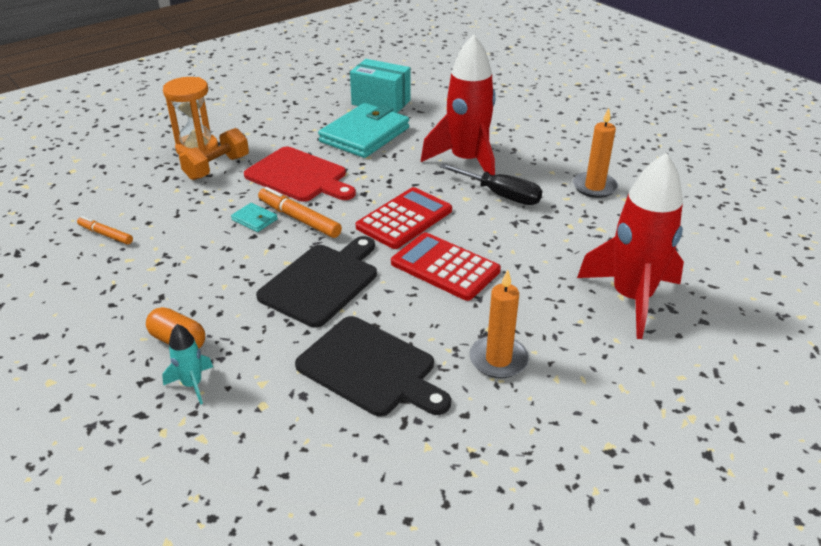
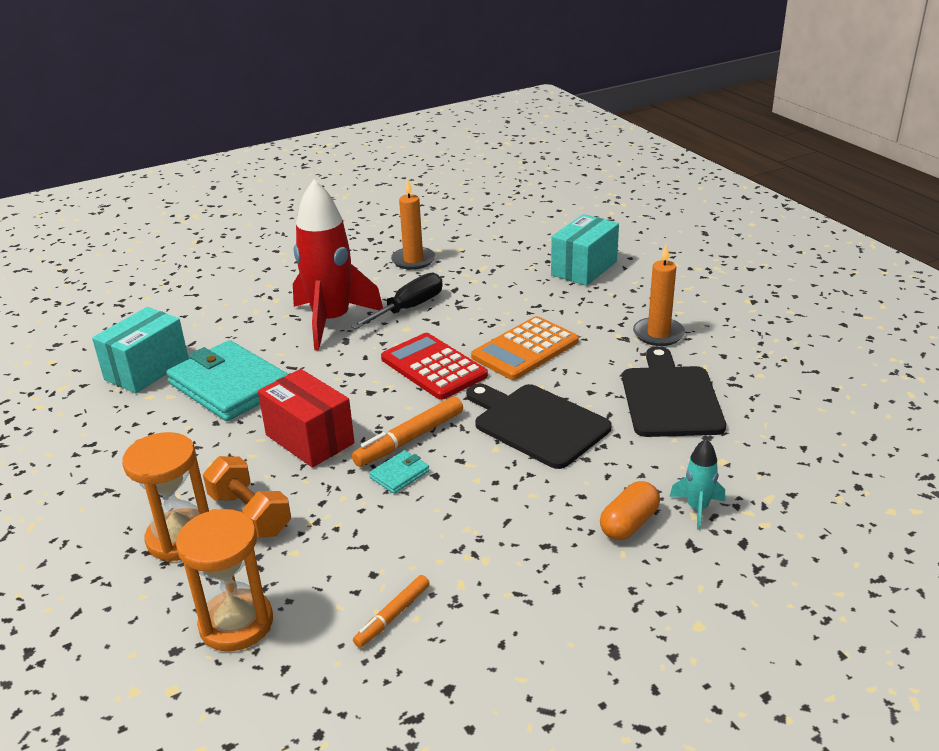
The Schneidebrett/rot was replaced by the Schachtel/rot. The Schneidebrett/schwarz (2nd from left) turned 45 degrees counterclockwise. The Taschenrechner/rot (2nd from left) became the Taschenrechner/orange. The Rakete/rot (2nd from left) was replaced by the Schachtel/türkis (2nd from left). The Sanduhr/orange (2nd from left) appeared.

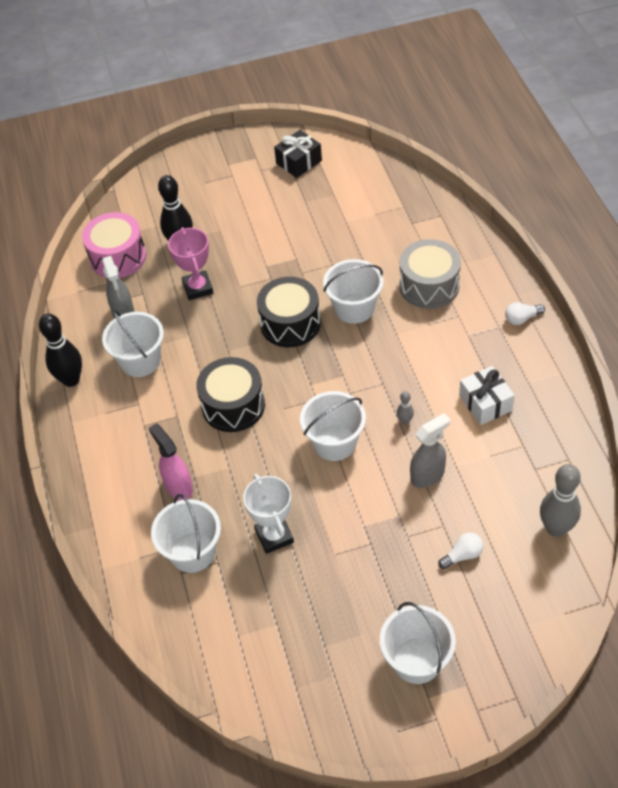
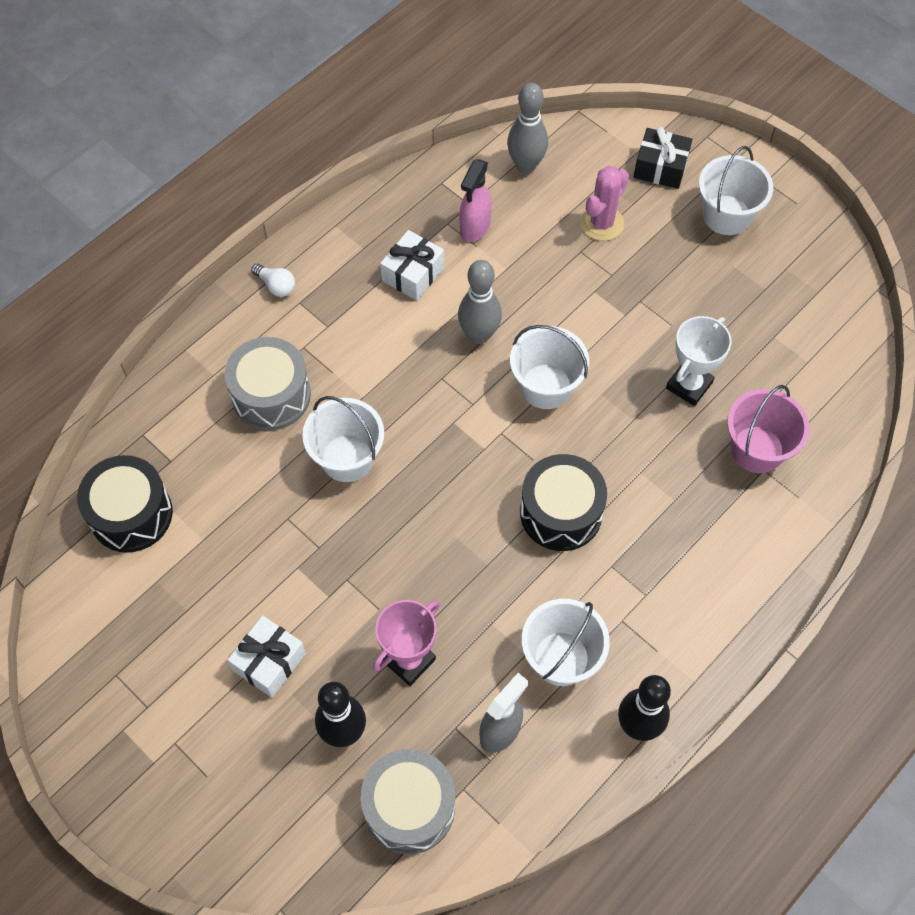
The Trommel/rosa became the Trommel/grau (2nd from left). The Sprühflasche/rosa moved. The Eimer/weiß (2nd from left) became the Eimer/rosa. The Trommel/schwarz (2nd from left in the first image) moved. The Geschenk/schwarz moved. The Bowlingkegel/grau (1st from left) changed to 2.14 times the size. The Sprühflasche/grau (2nd from left) disappeared. The Glühbirne/weiß (1st from left) was replaced by the Kaktus/rosa. The Geschenk/weiß (1st from left) appeared.

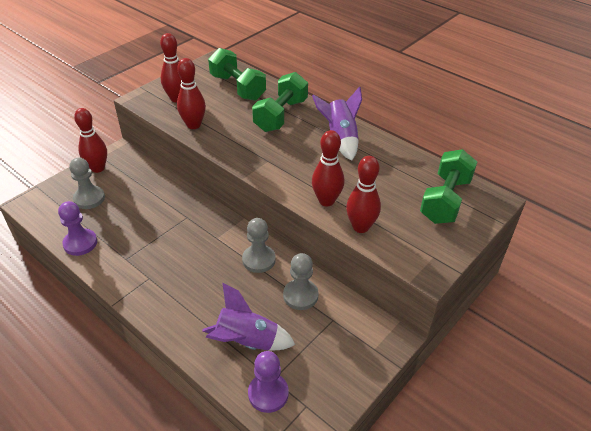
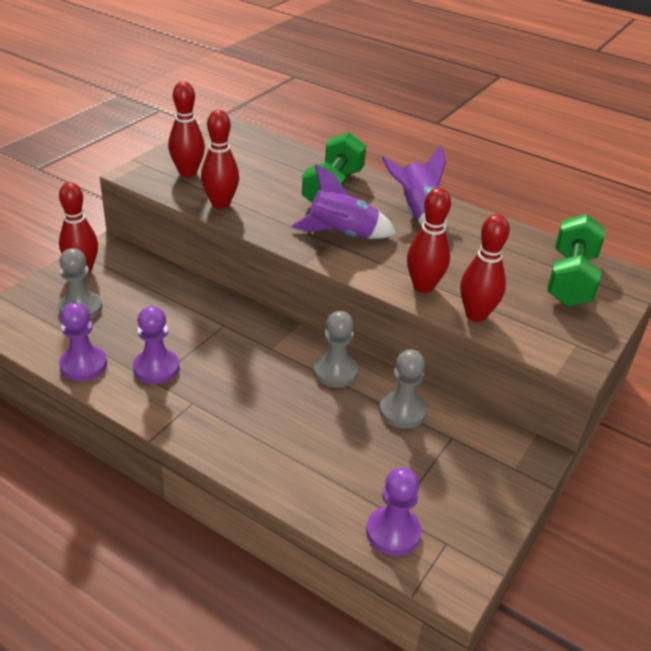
The Rakete/lila (1st from left) moved. The Hantel/grün (1st from left) disappeared. The Bauer/lila (2nd from left) appeared.

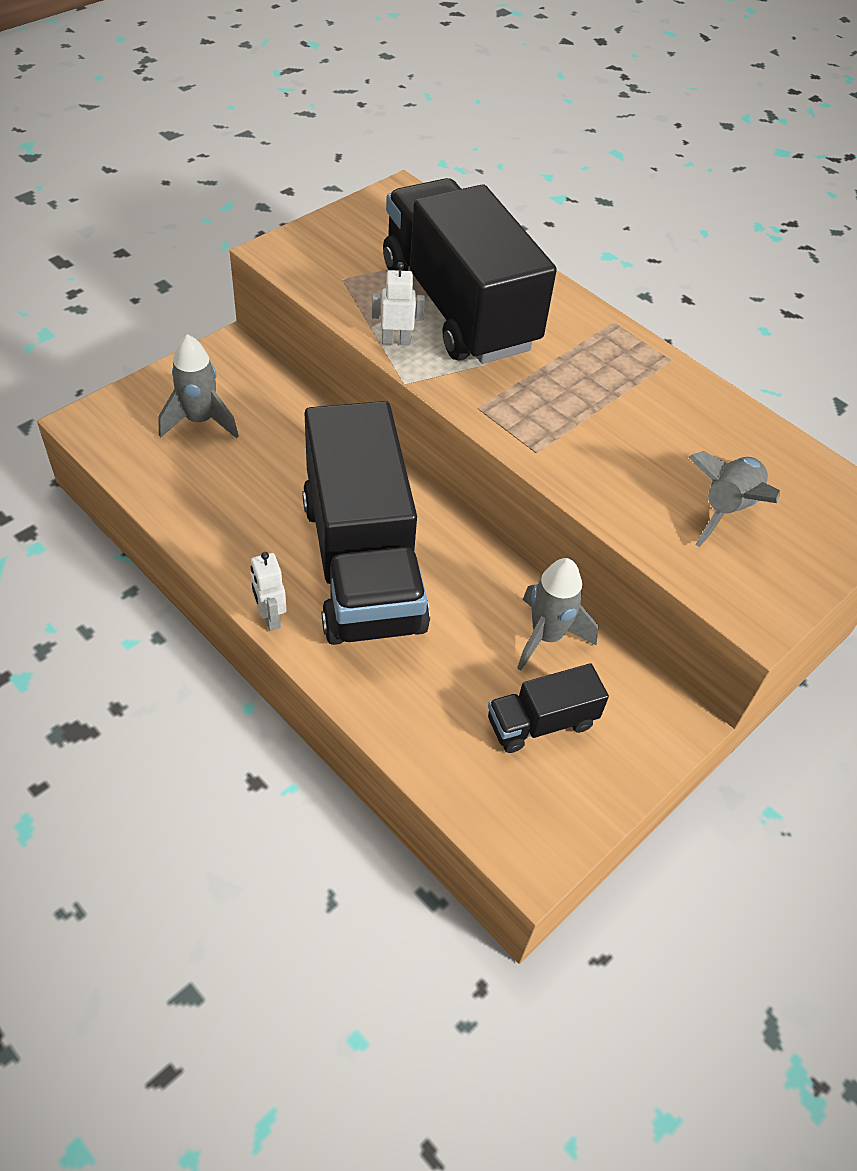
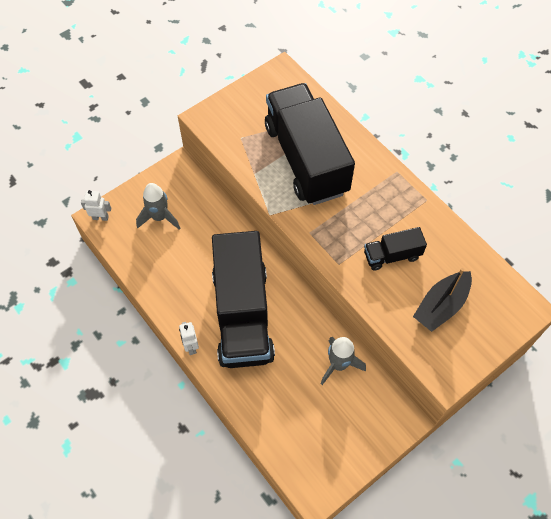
The Roboter/weiß (2nd from left in the first image) moved. The Lastwagen/schwarz (3rd from left) moved. The Rakete/grau (3rd from left) was replaced by the Boot/schwarz.

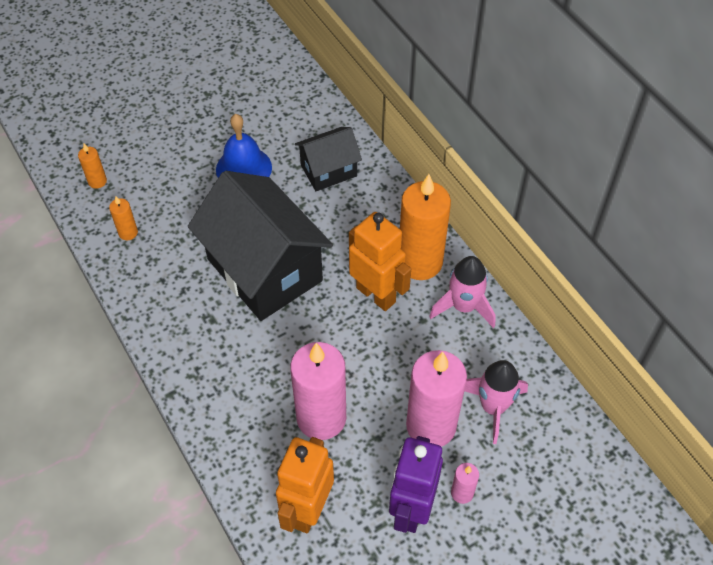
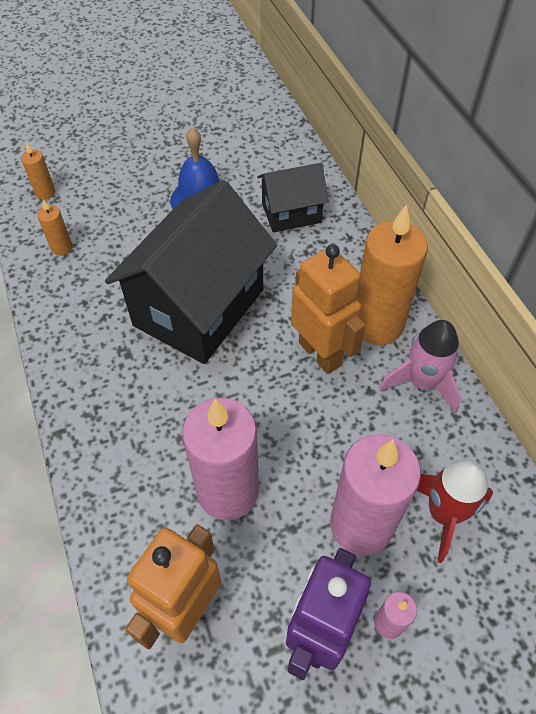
The Haus/schwarz (1st from left) turned 60 degrees clockwise. The Rakete/rosa (2nd from left) became the Rakete/rot.

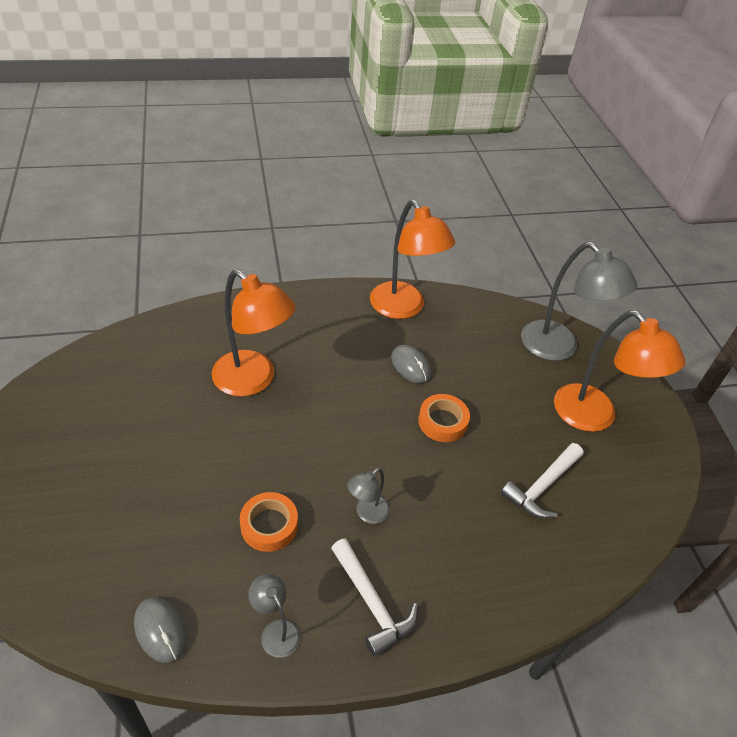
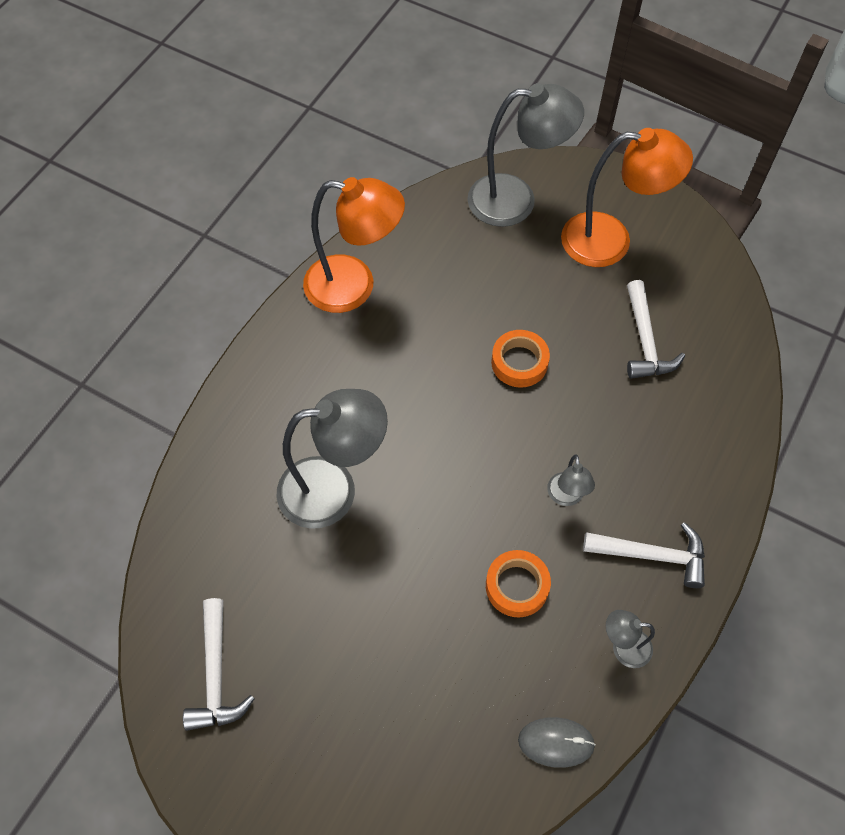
The Lampe/orange (1st from left) became the Lampe/grau (1st from left). The Computermaus/grau (2nd from left) disappeared. The Hammer/weiß (1st from left) appeared.

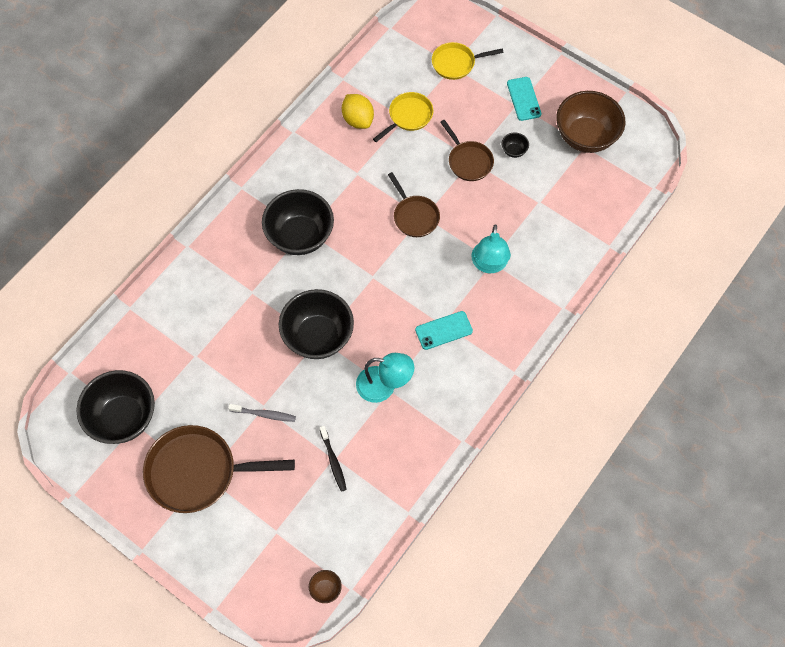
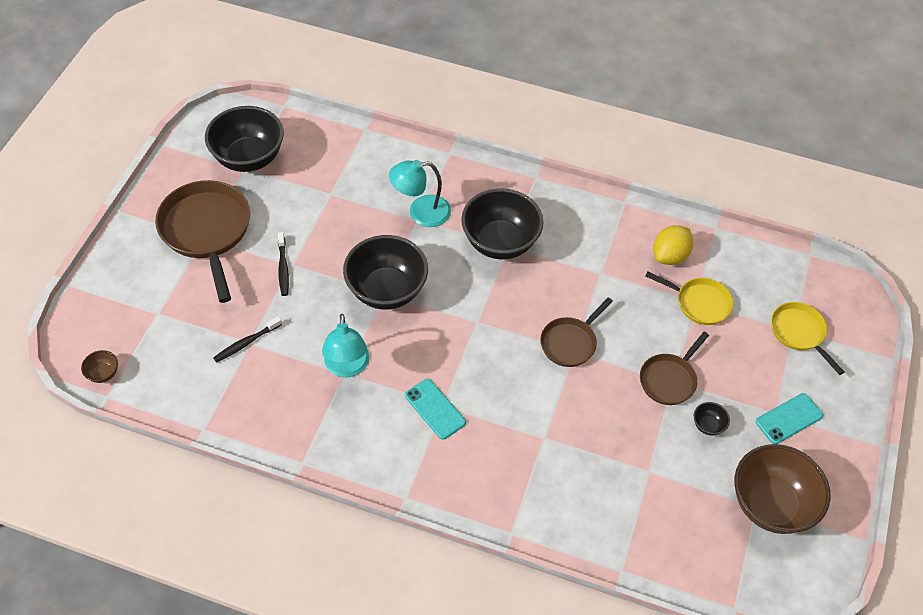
The Zahnbürste/grau became the Zahnbürste/schwarz (2nd from left). The Lampe/türkis (2nd from left) moved.

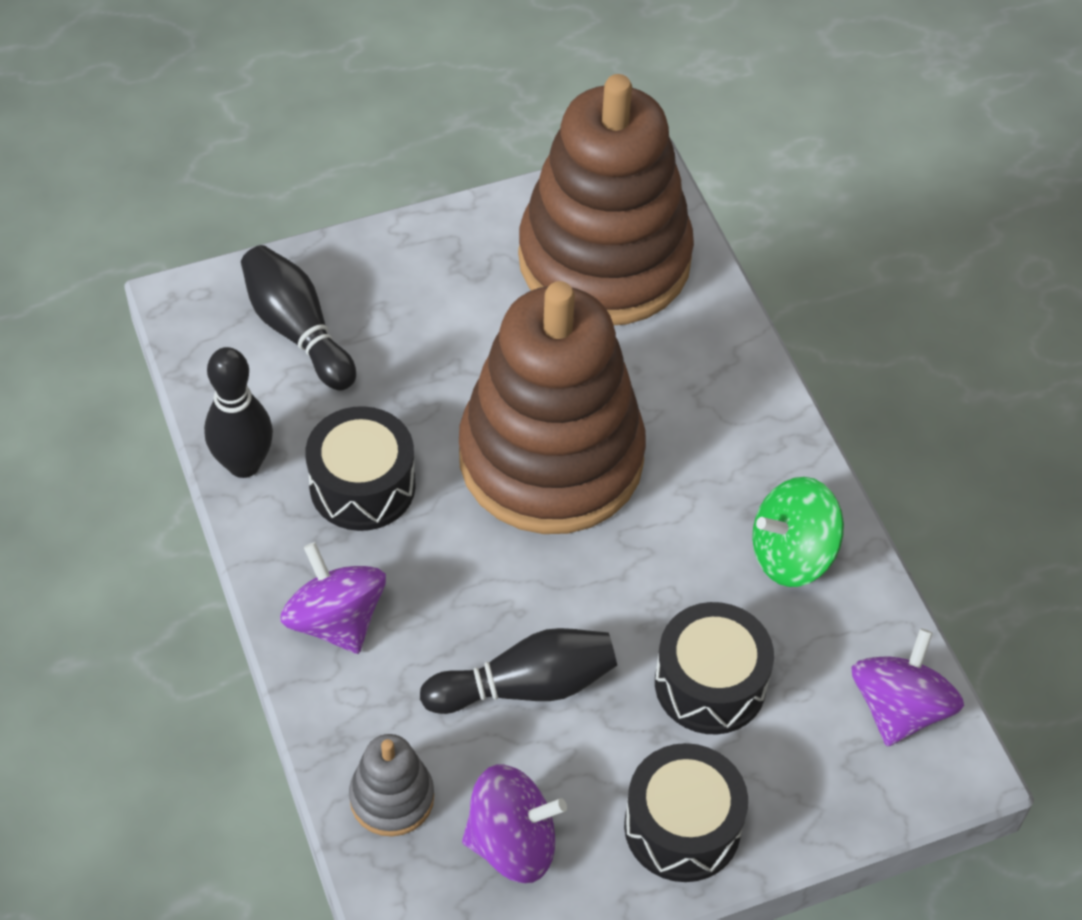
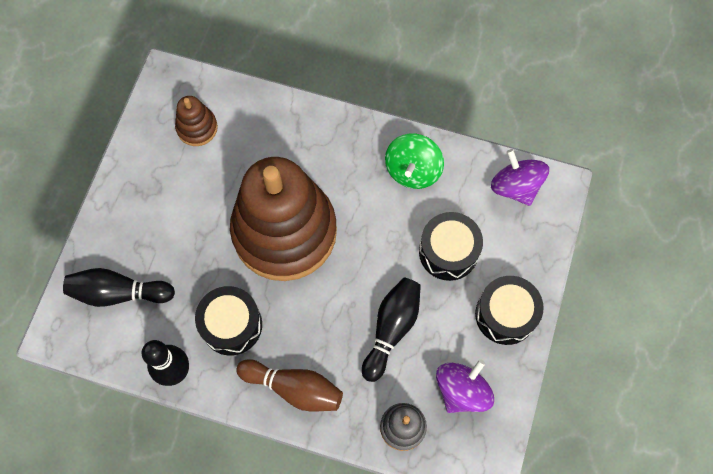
The Kreisel/lila (1st from left) was replaced by the Bowlingkegel/braun. The Stapelspielzeug/braun (2nd from left in the first image) changed to 0.41 times the size.

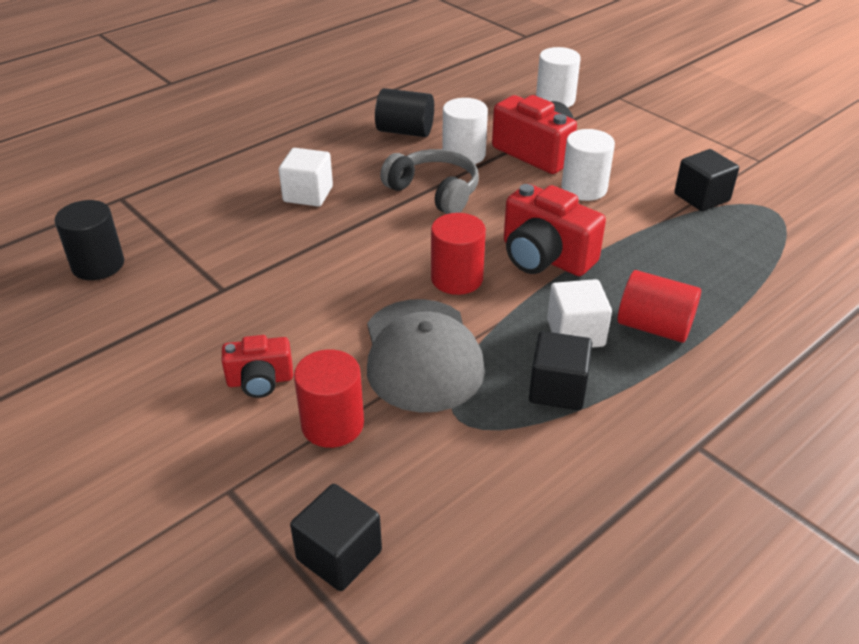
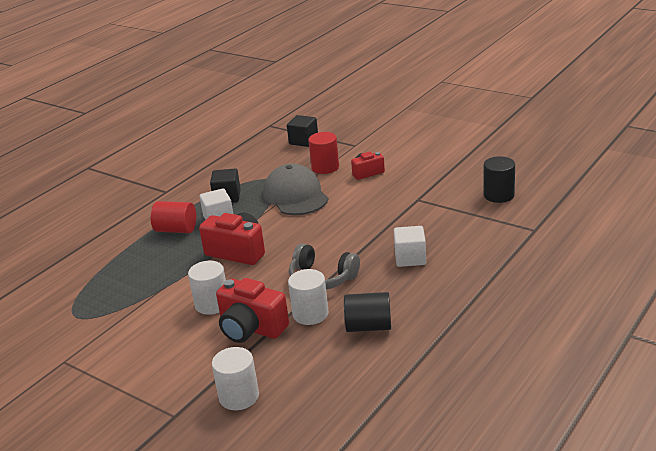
The Vollzylinder/rot (2nd from left) disappeared. The Kubus/schwarz (3rd from left) disappeared.

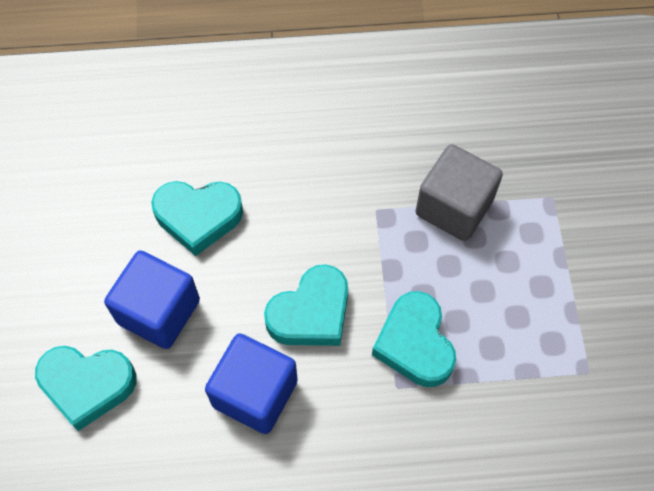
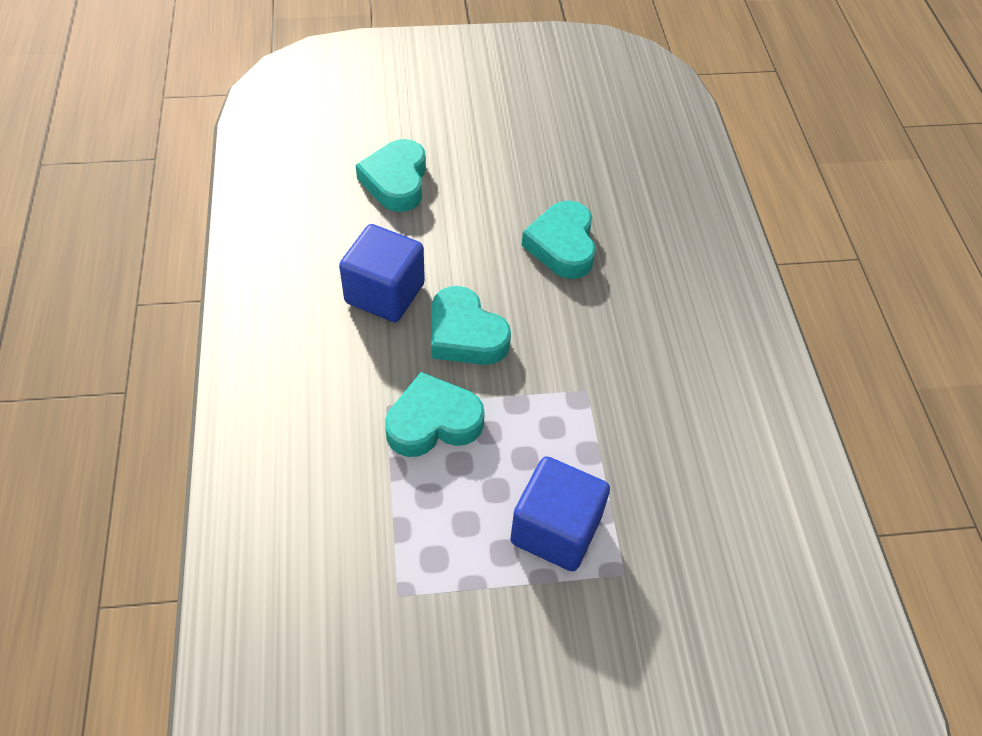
The Kubus/blau (1st from left in the first image) moved. The Kubus/grau disappeared.

